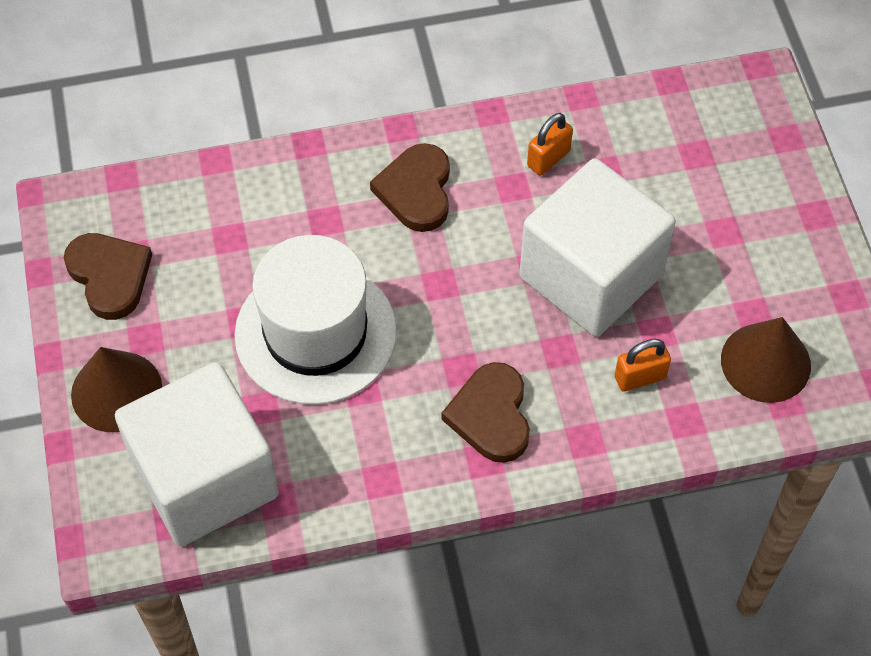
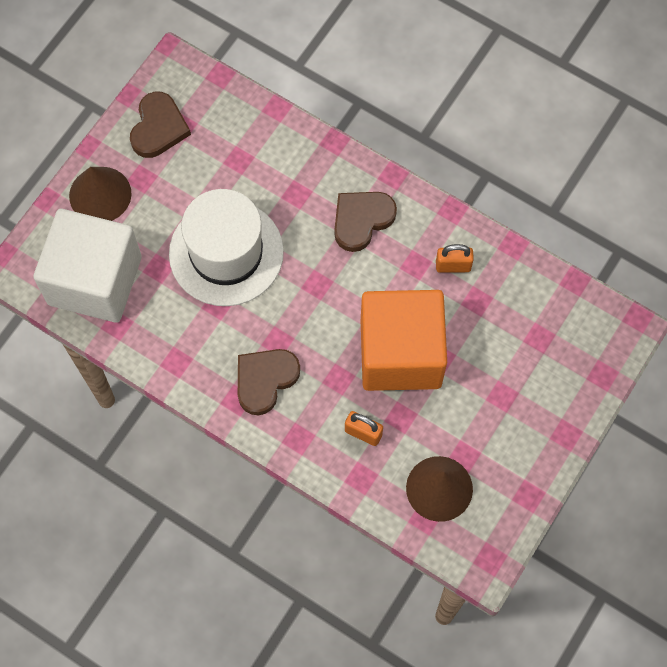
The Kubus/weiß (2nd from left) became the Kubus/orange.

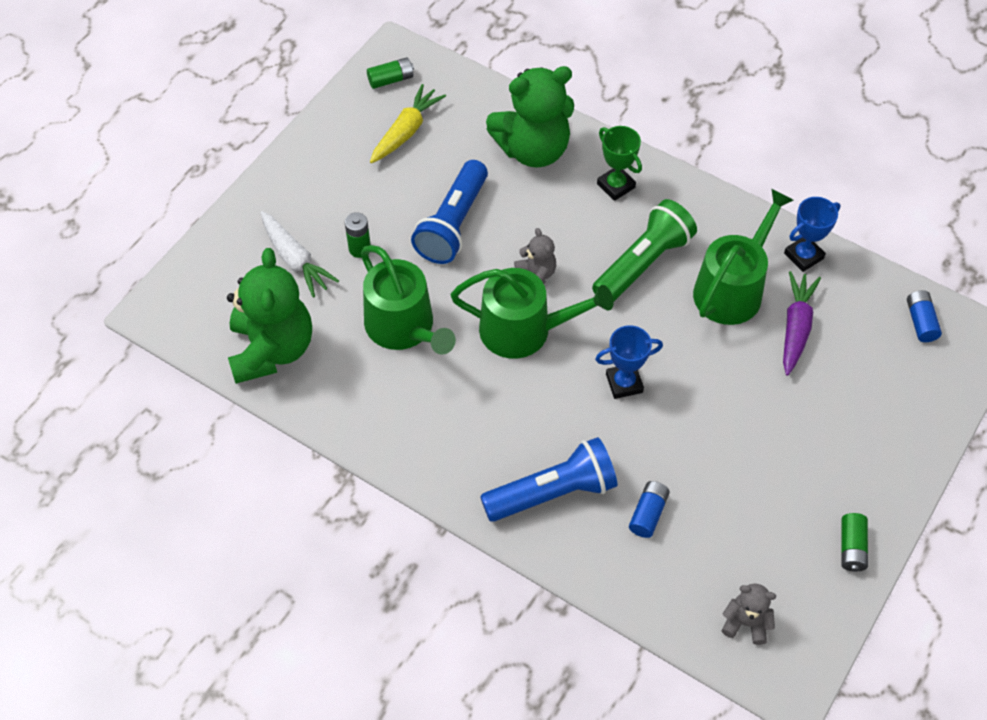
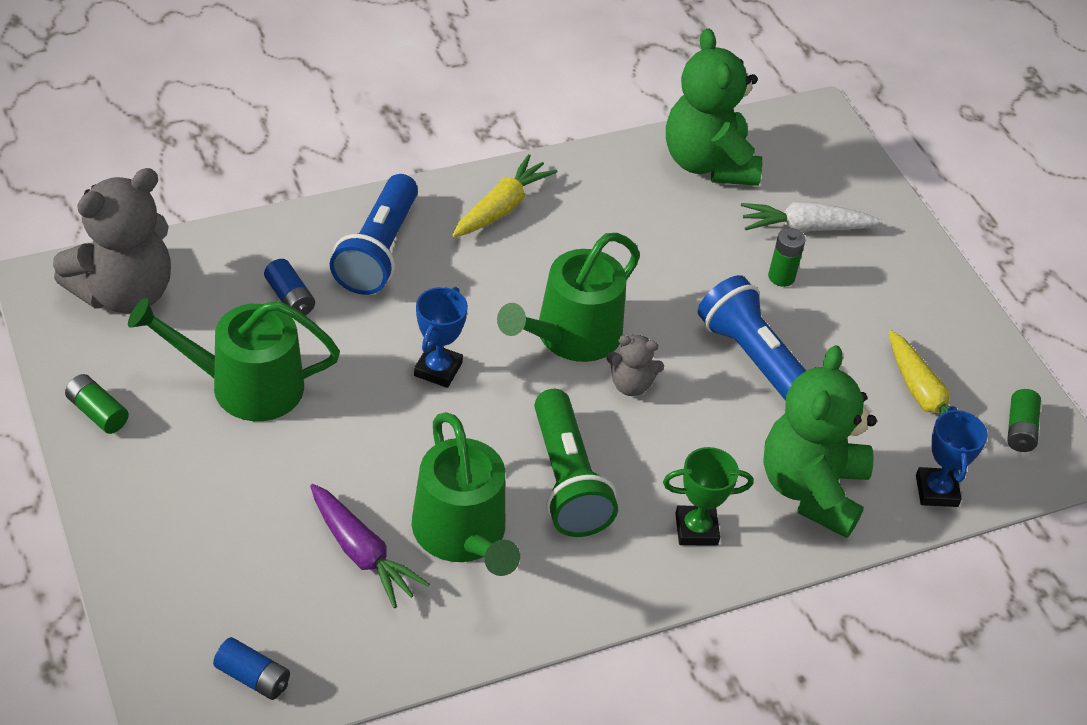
The Teddybär/grün (1st from left) turned 45 degrees clockwise. The Gießkanne/grün (1st from left) moved. The Teddybär/grau (2nd from left in the first image) changed to 2.14 times the size. The Pokal/blau (2nd from left) moved. The Karotte/gelb (1st from left) appeared.

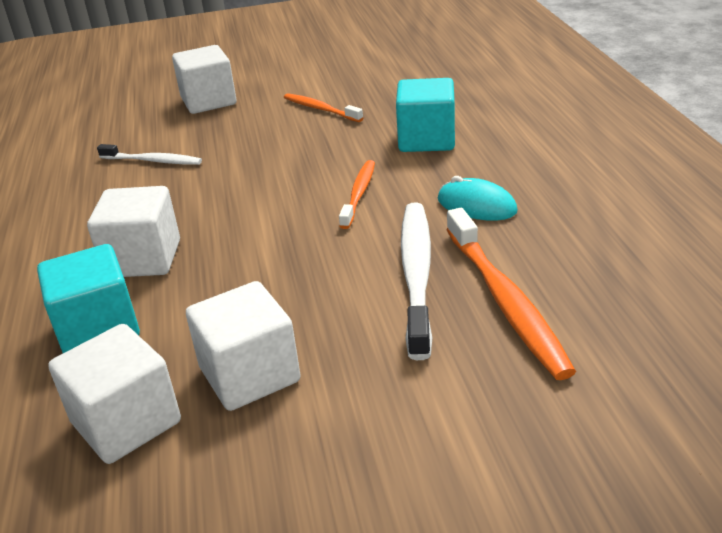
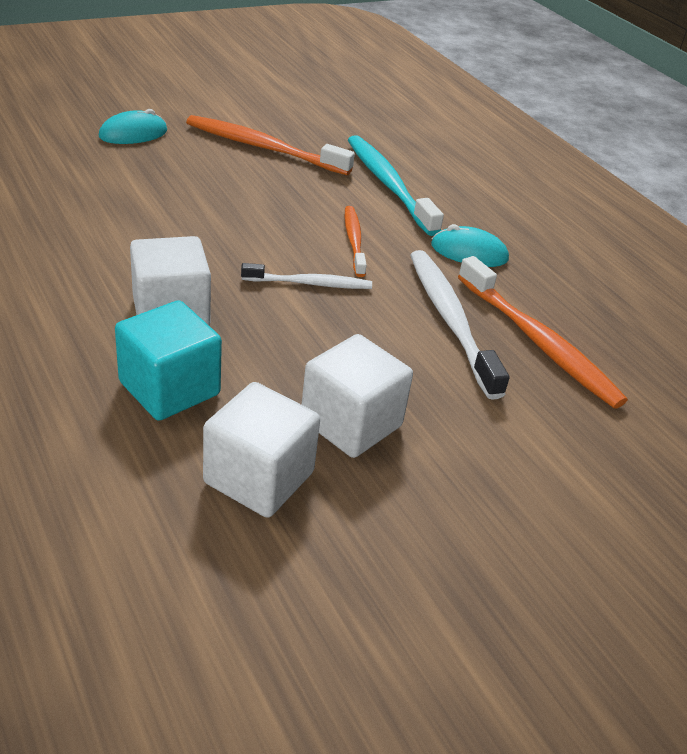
The Zahnbürste/weiß (1st from left) moved. The Kubus/weiß (3rd from left) was replaced by the Computermaus/türkis (1st from left). The Zahnbürste/orange (1st from left) changed to 1.70 times the size. The Kubus/türkis (2nd from left) was replaced by the Zahnbürste/türkis.

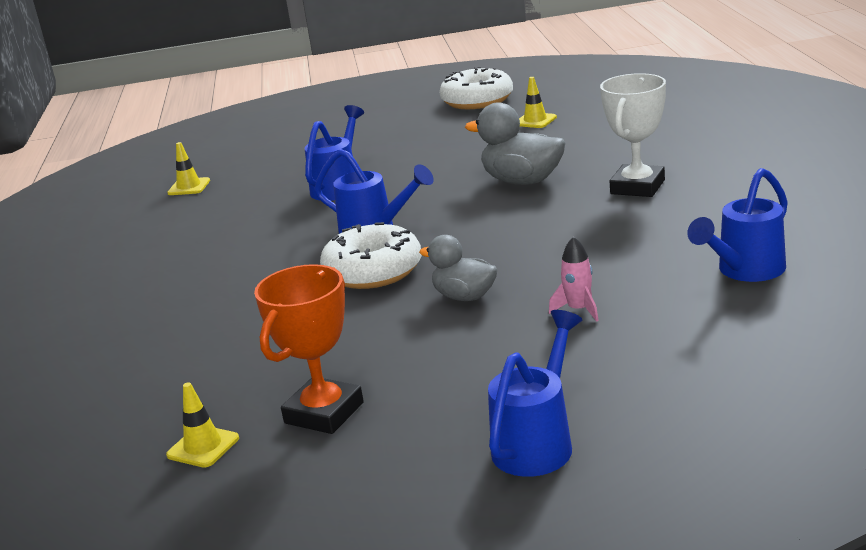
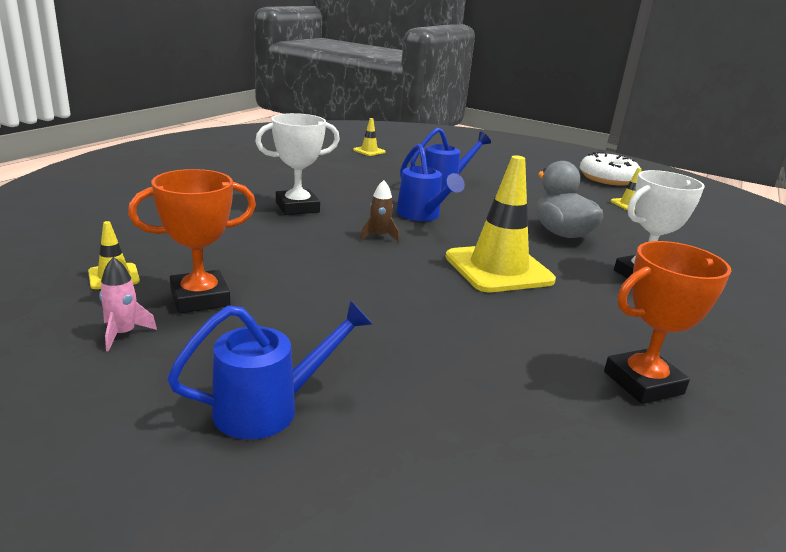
The Donut/weiß (1st from left) was replaced by the Rakete/braun. The Ente/grau (1st from left) disappeared. The Rakete/rosa moved. The Gießkanne/blau (4th from left) was replaced by the Pokal/orange (2nd from left). The Pokal/weiß (1st from left) appeared. The Leitkegel/gelb (3rd from left) appeared.

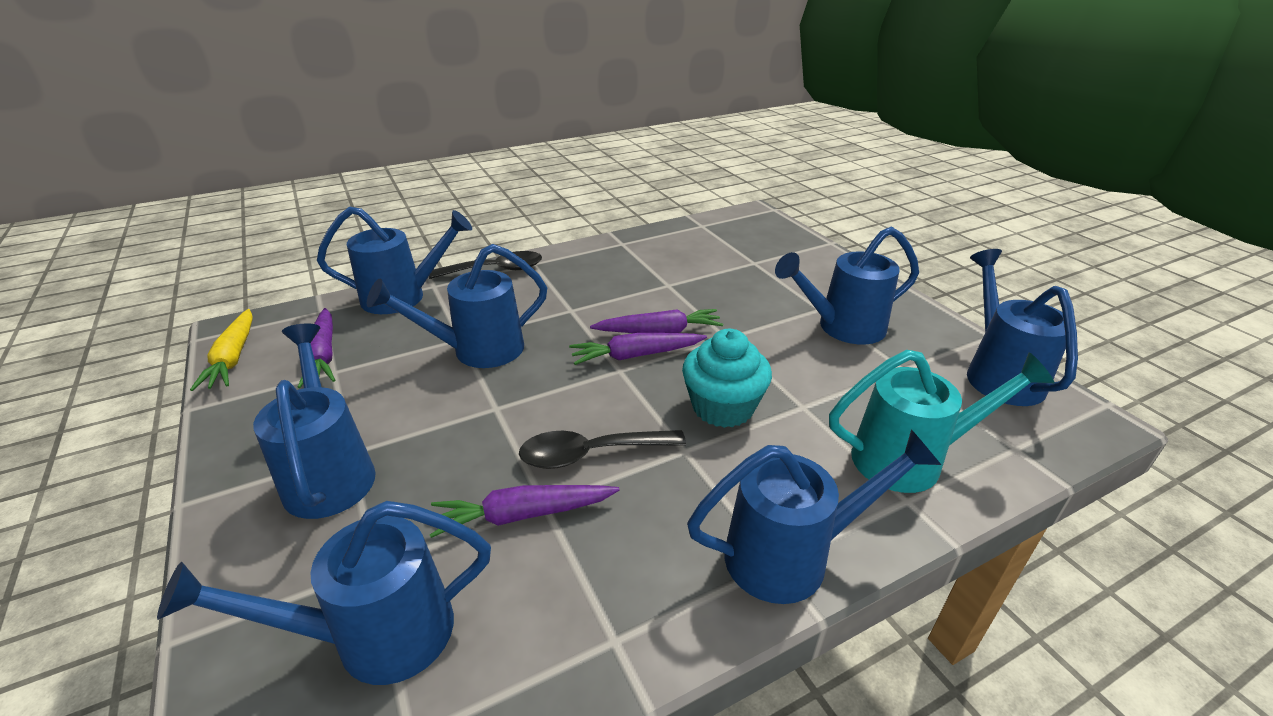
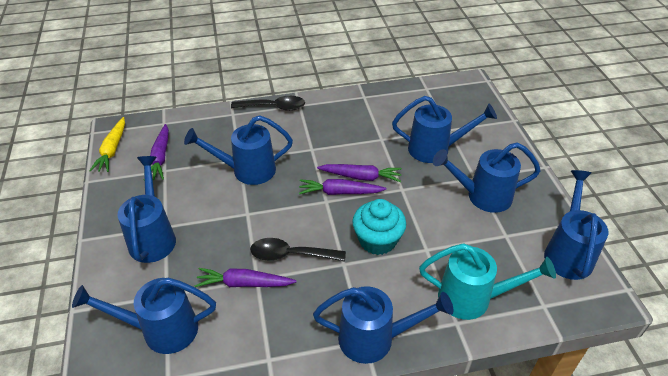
The Gießkanne/blau (3rd from left in the first image) moved.

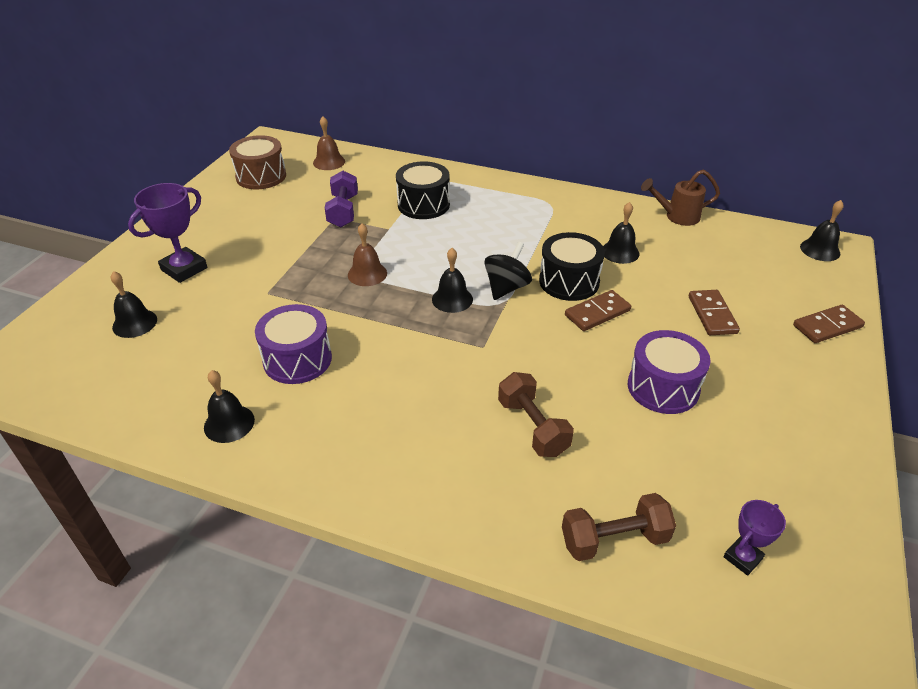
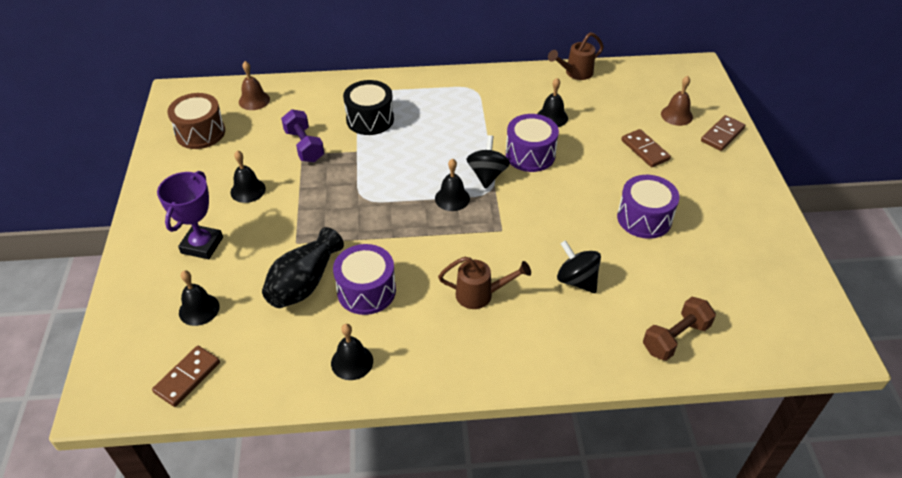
The Glocke/braun (2nd from left) moved. The Hantel/braun (1st from left) was replaced by the Kreisel/schwarz (2nd from left). The Trommel/schwarz (2nd from left) became the Trommel/lila (2nd from left). The Dominostein/braun (1st from left) moved. The Pokal/lila (2nd from left) disappeared. The Glocke/schwarz (5th from left in the first image) moved. The Vase/schwarz appeared. The Gießkanne/braun (1st from left) appeared.

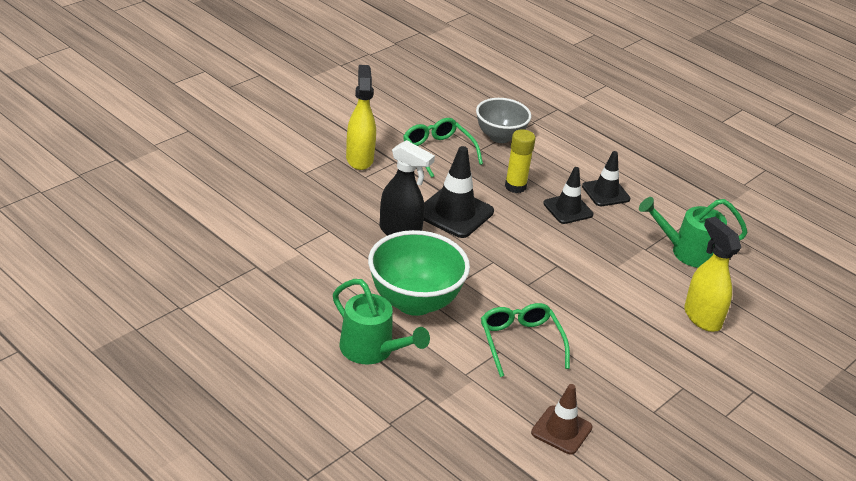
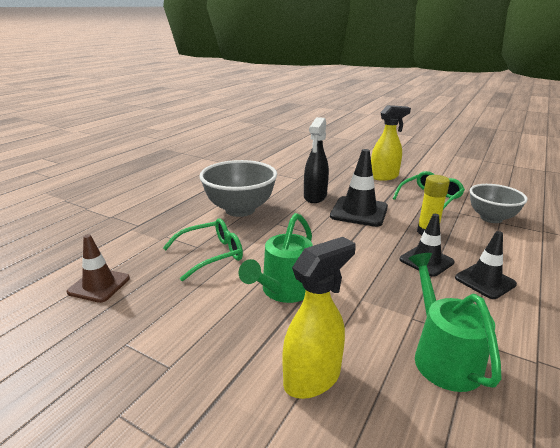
The Gießkanne/grün (1st from left) moved. The Schüssel/grün became the Schüssel/grau (1st from left).

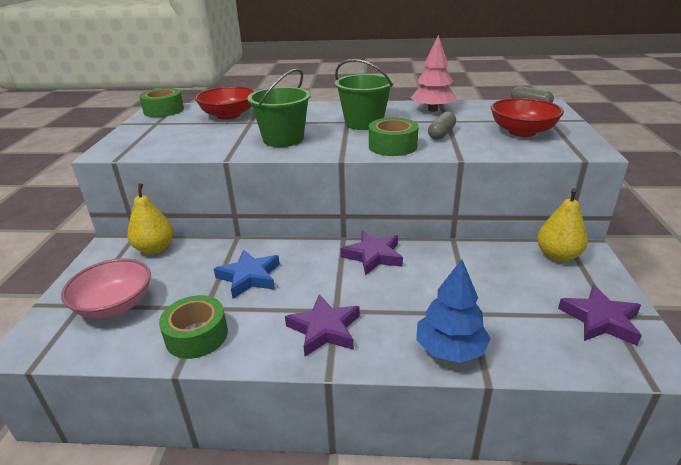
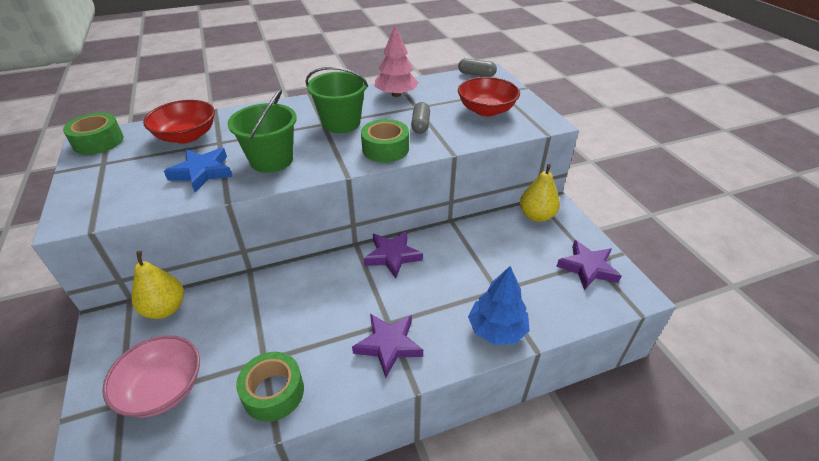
The Stern/blau moved.

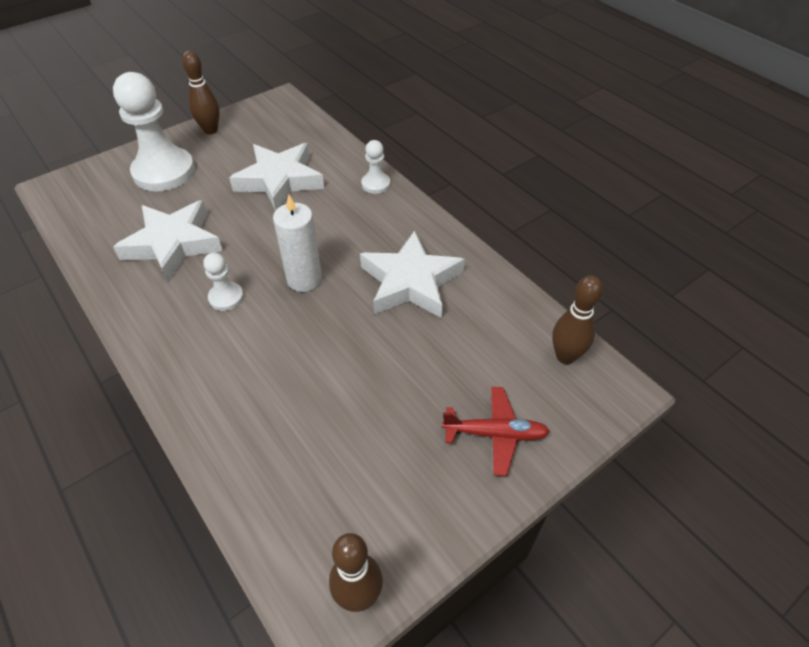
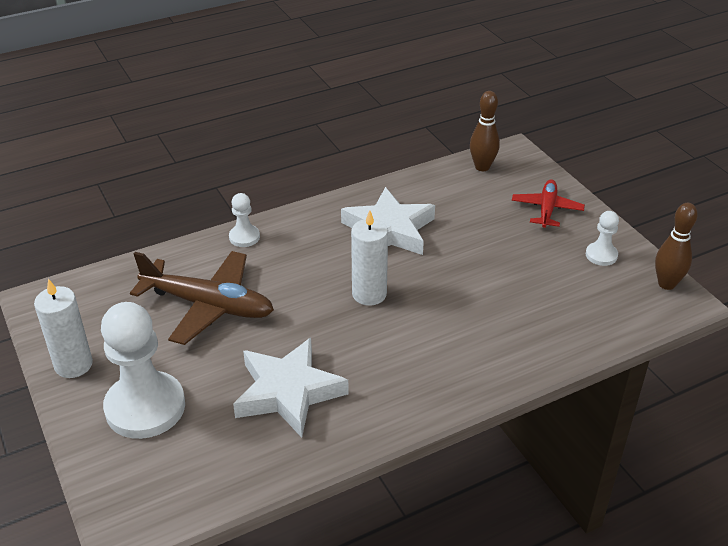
The Bowlingkegel/braun (1st from left) was replaced by the Kerze/weiß (1st from left). The Bauer/weiß (2nd from left in the first image) moved. The Stern/weiß (2nd from left) was replaced by the Flugzeug/braun.

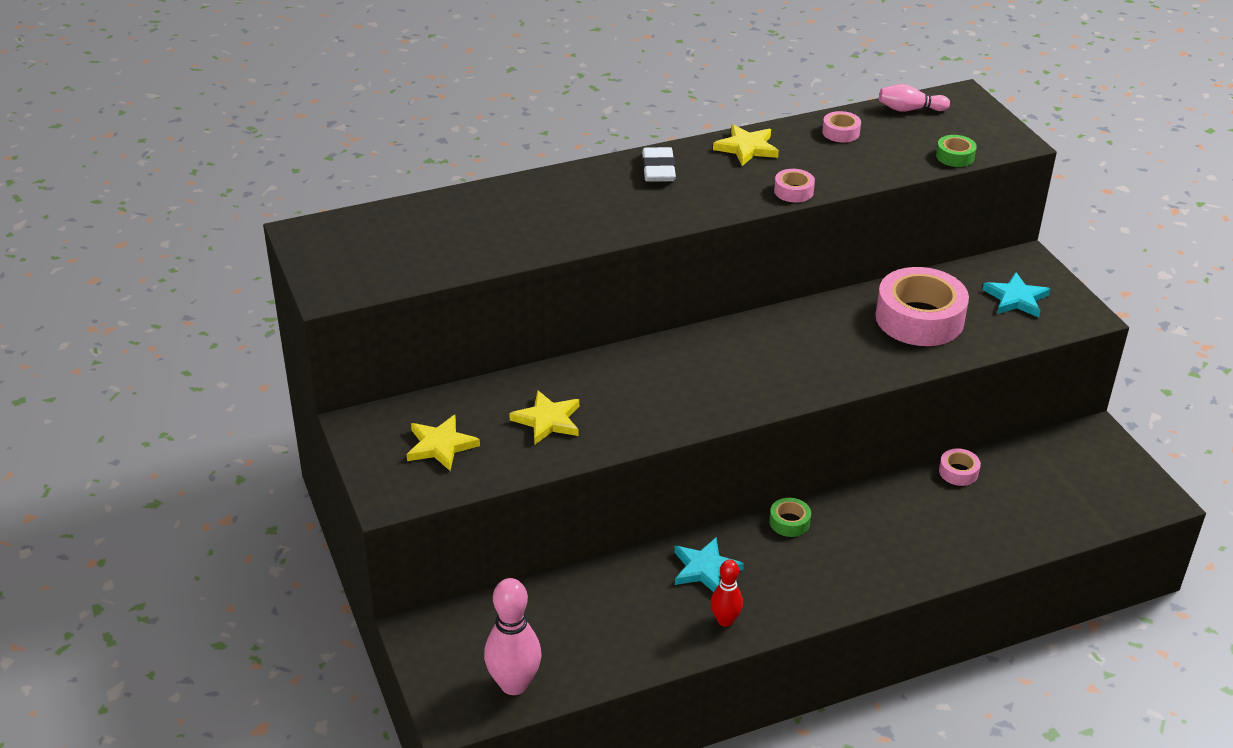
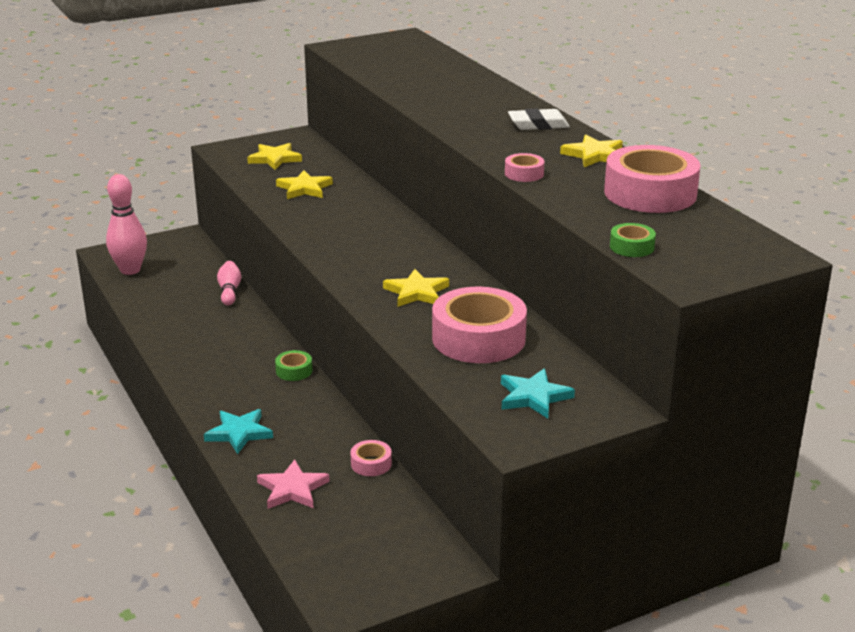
The Stern/türkis (1st from left) moved. The Bowlingkegel/rot disappeared. The Klebeband/rosa (2nd from left in the first image) changed to 2.26 times the size. The Bowlingkegel/rosa (2nd from left) moved. The Stern/rosa appeared. The Stern/gelb (3rd from left) appeared.

